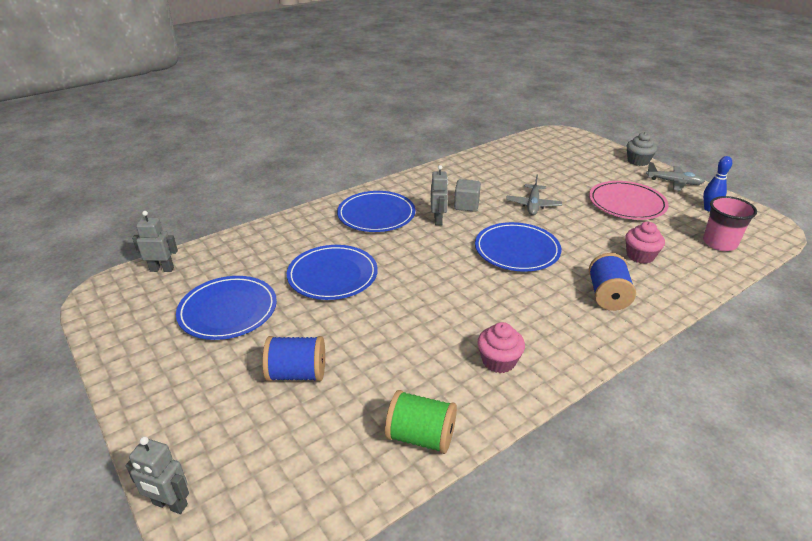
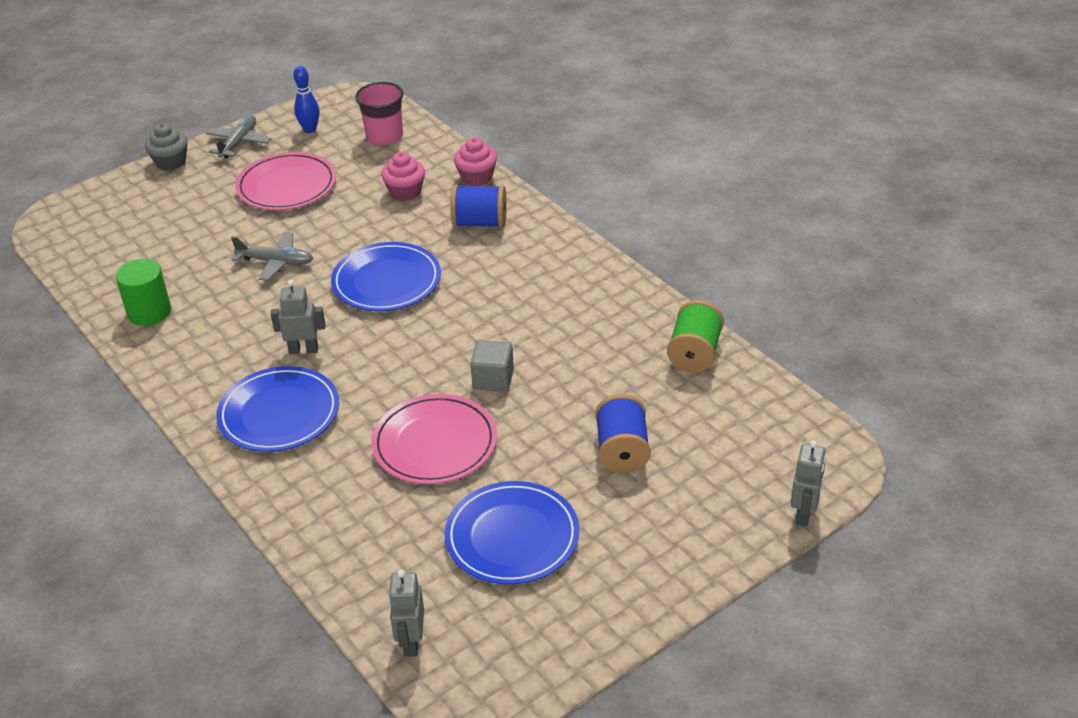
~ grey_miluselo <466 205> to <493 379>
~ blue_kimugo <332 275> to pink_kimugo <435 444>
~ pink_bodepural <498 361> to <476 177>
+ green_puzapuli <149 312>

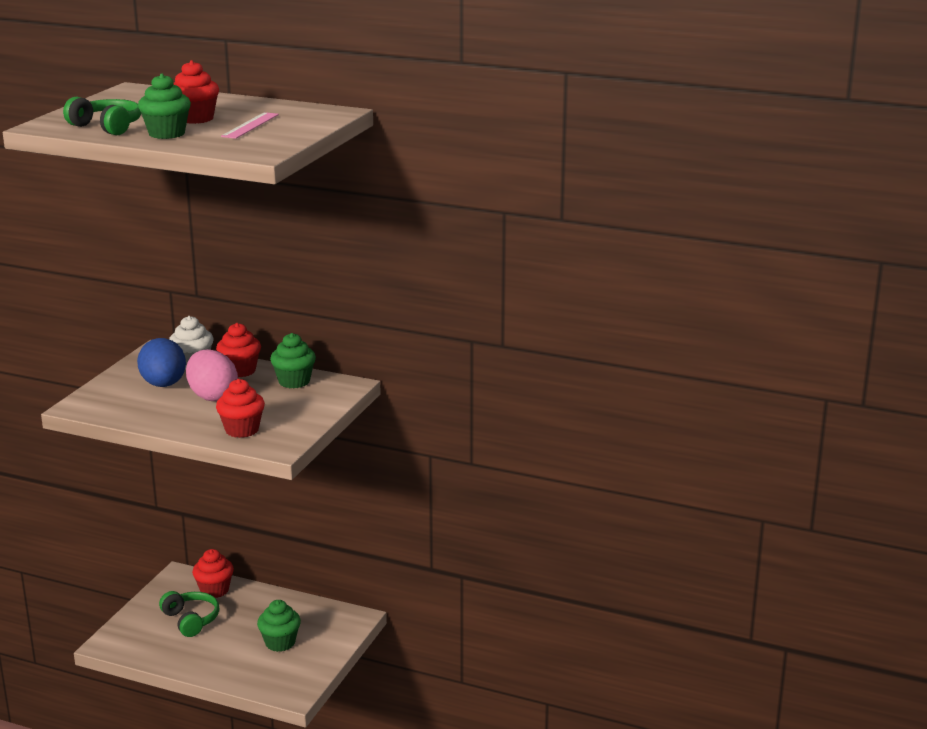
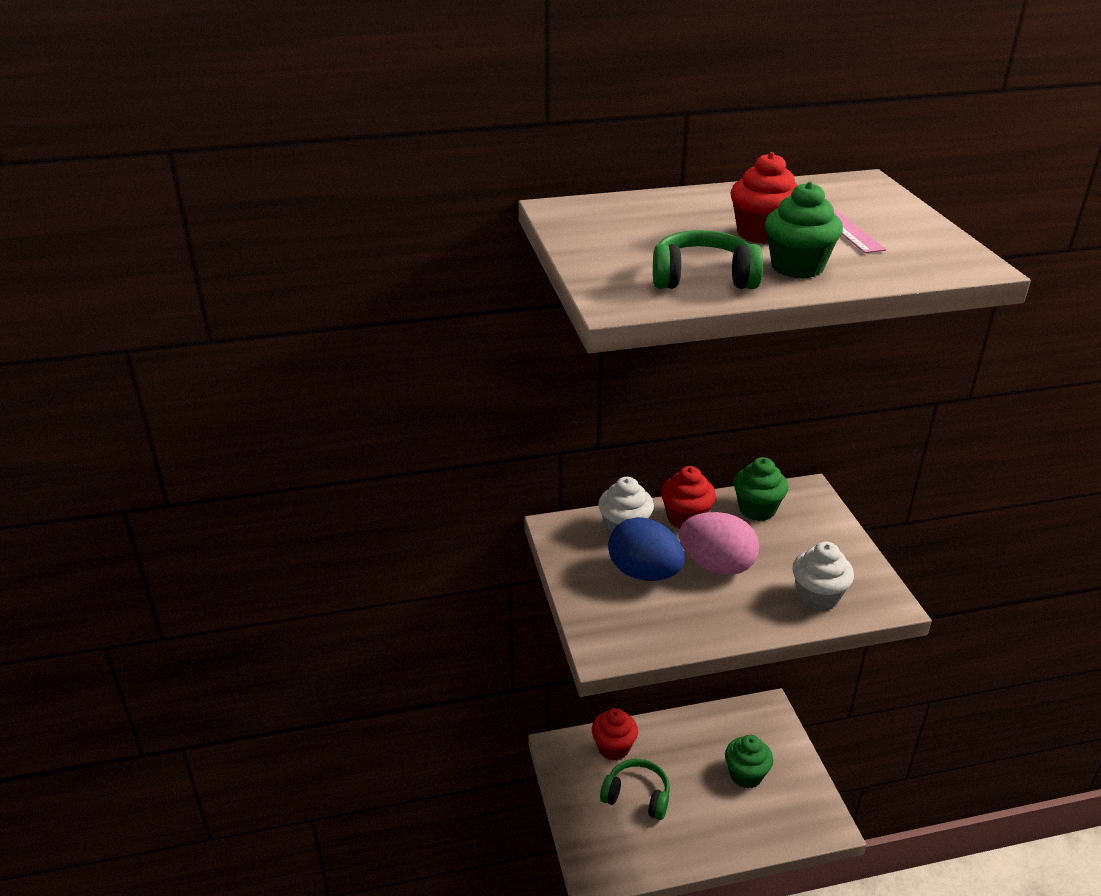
~ red_bodepural <242 430> to white_bodepural <817 597>

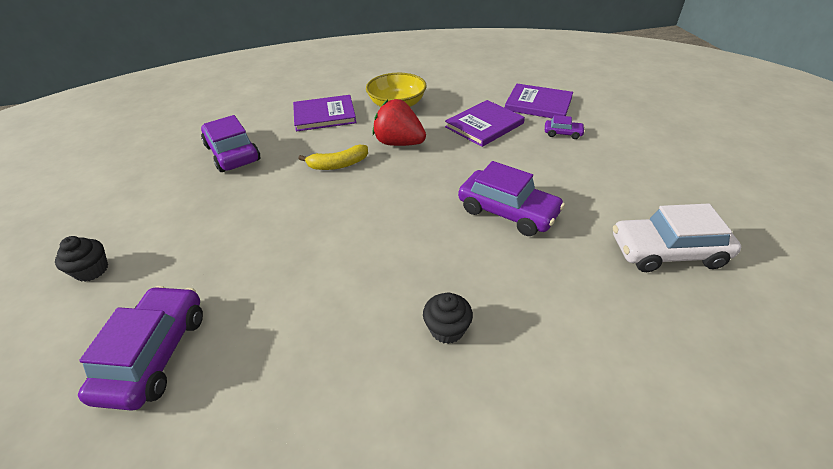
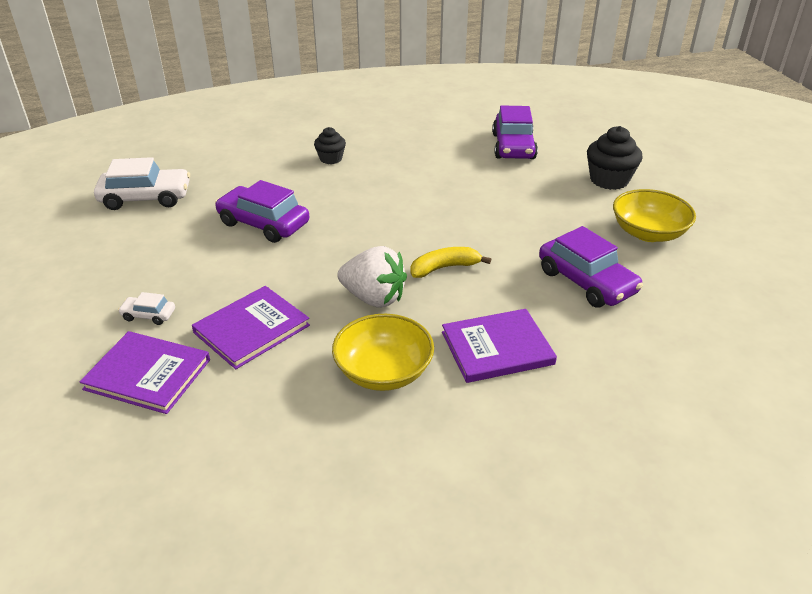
~ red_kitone <399 143> to white_kitone <374 298>
~ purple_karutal <563 133> to white_karutal <148 315>
~ black_bodepural <92 270> = <609 180> x1.62
+ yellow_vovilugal <648 233>

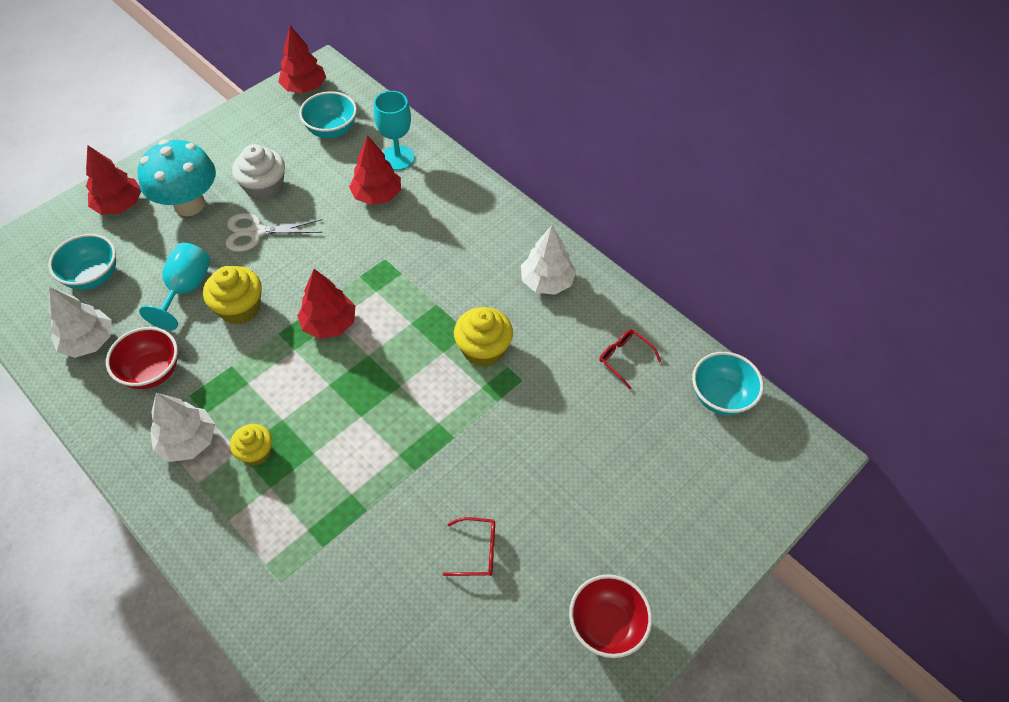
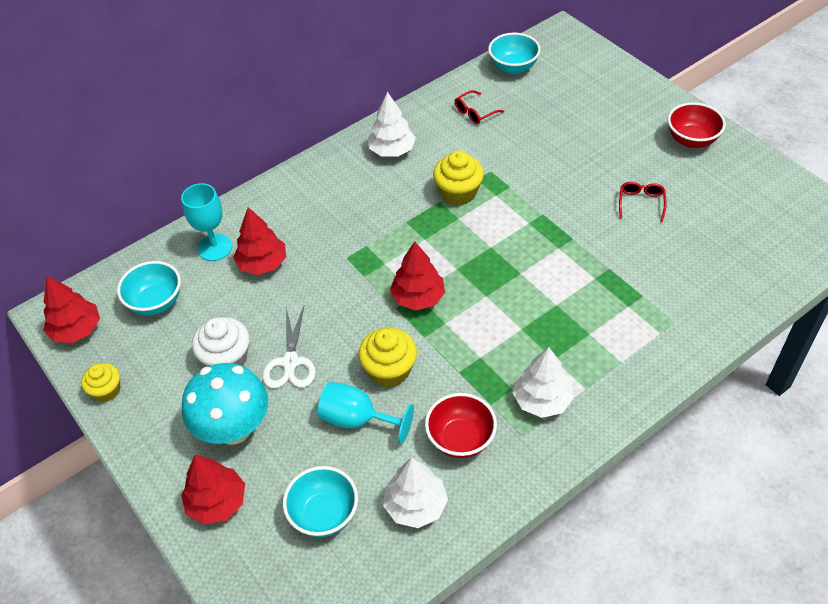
~ yellow_bodepural <256 452> to <106 390>

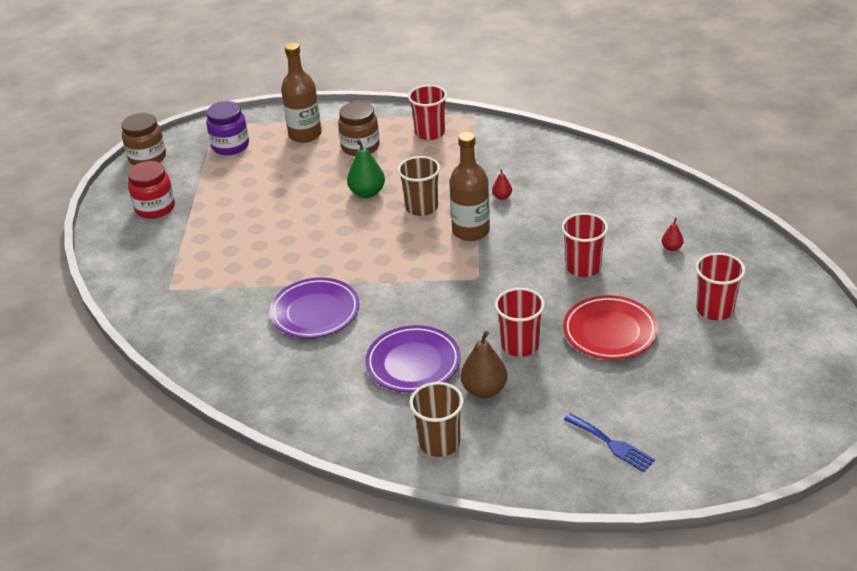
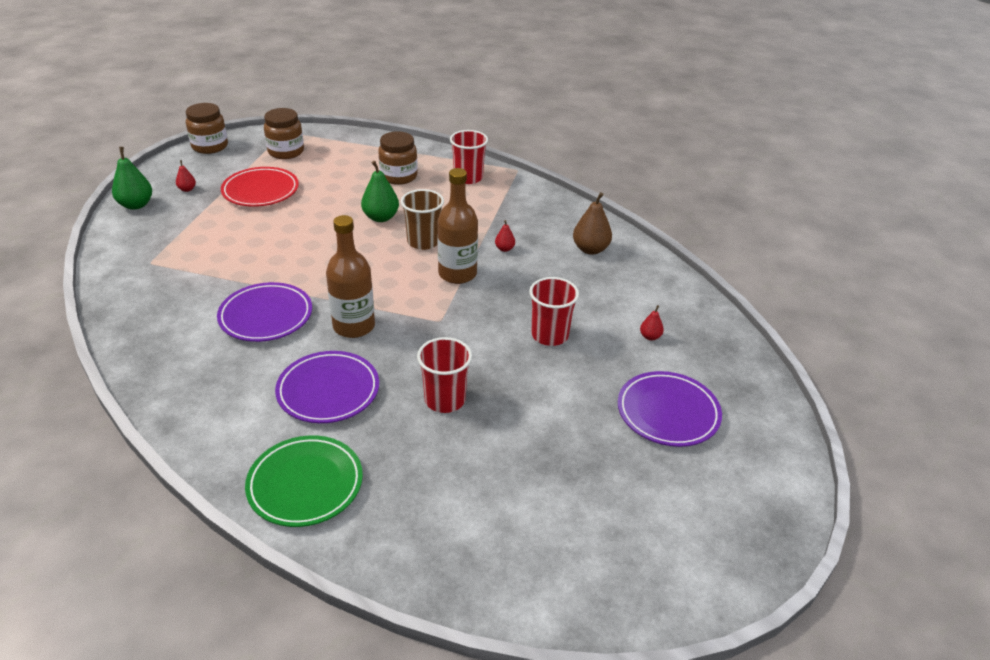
~ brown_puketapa <305 134> to <354 326>
~ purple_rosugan <230 146> to brown_rosugan <286 152>
~ red_rosugan <155 208> to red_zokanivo <187 189>
~ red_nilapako <714 309> to purple_kimugo <668 413>
~ red_kimugo <609 332> to <260 191>
~ brown_zokanivo <484 390> to <590 249>
~ brown_nilapako <439 443> to green_kimugo <305 484>
- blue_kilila <611 444>
+ green_zokanivo <136 205>

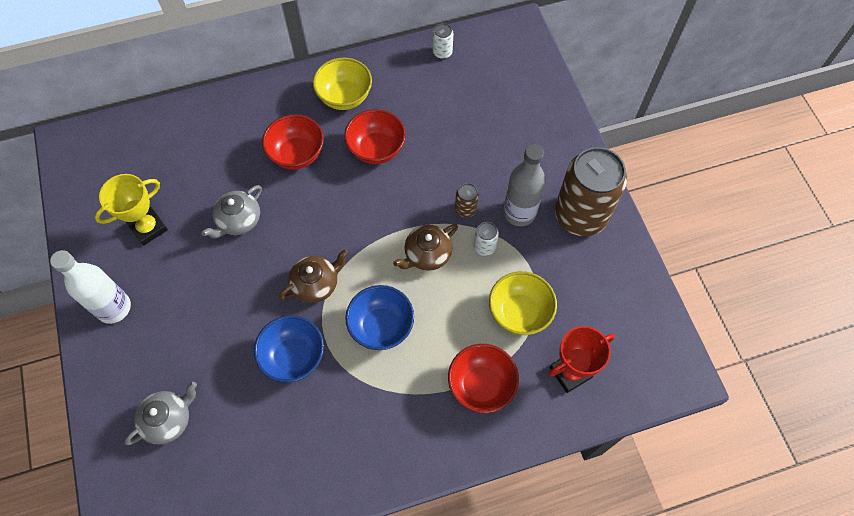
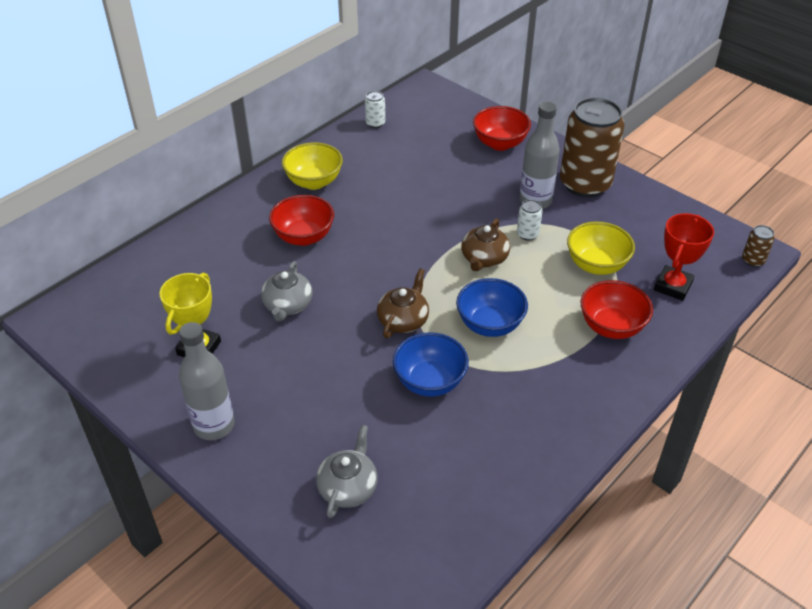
~ red_vovilugal <376 149> to <500 143>
~ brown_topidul <465 209> to <753 260>
~ white_puketapa <114 308> to grey_puketapa <214 425>

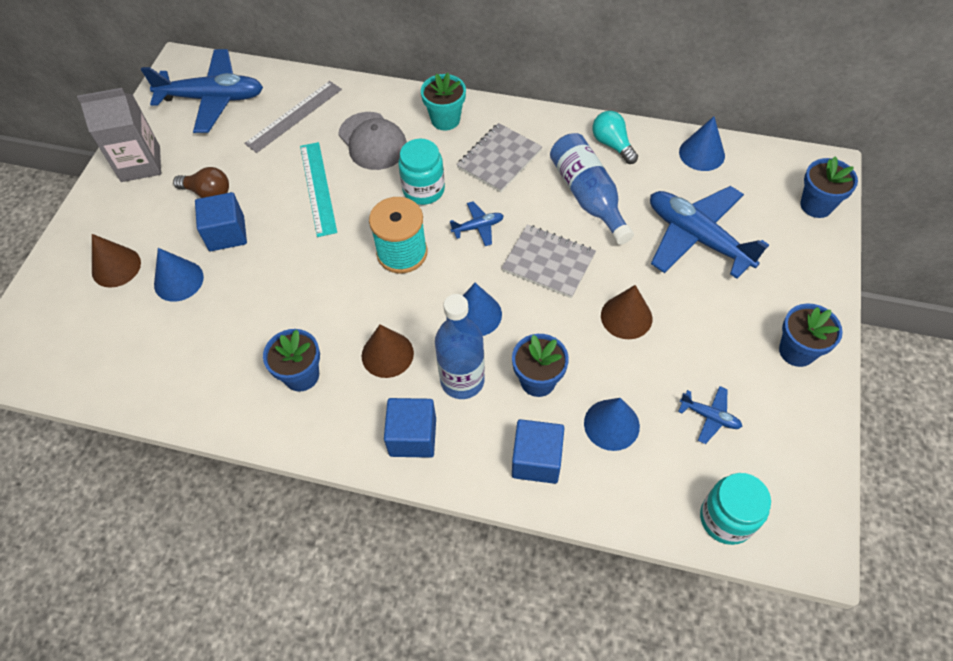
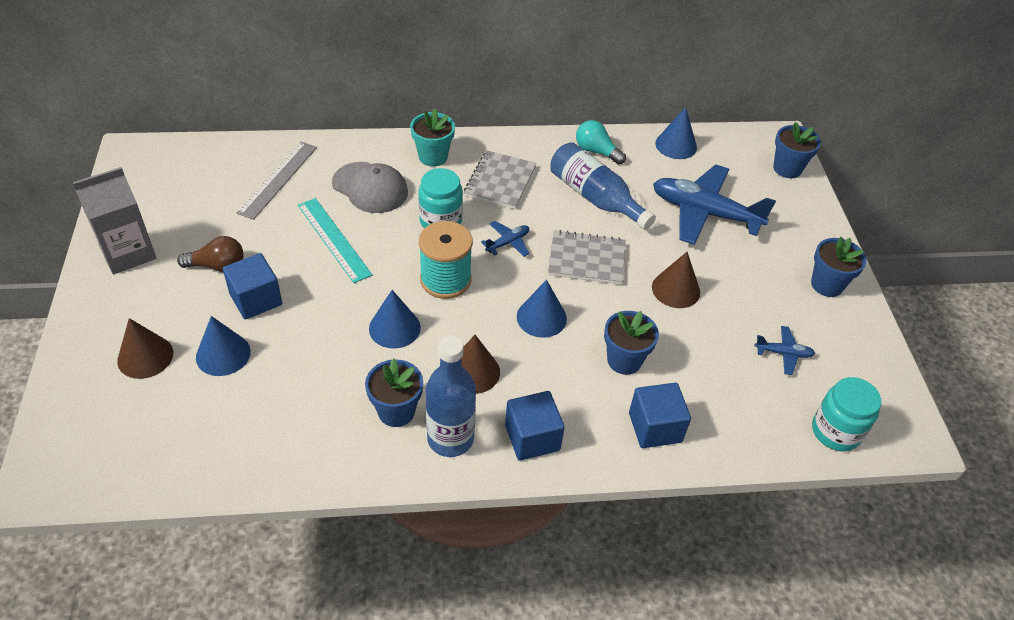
- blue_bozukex <212 99>
~ blue_puketapa <462 380> to <450 439>
~ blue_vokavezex <611 424> to <394 328>

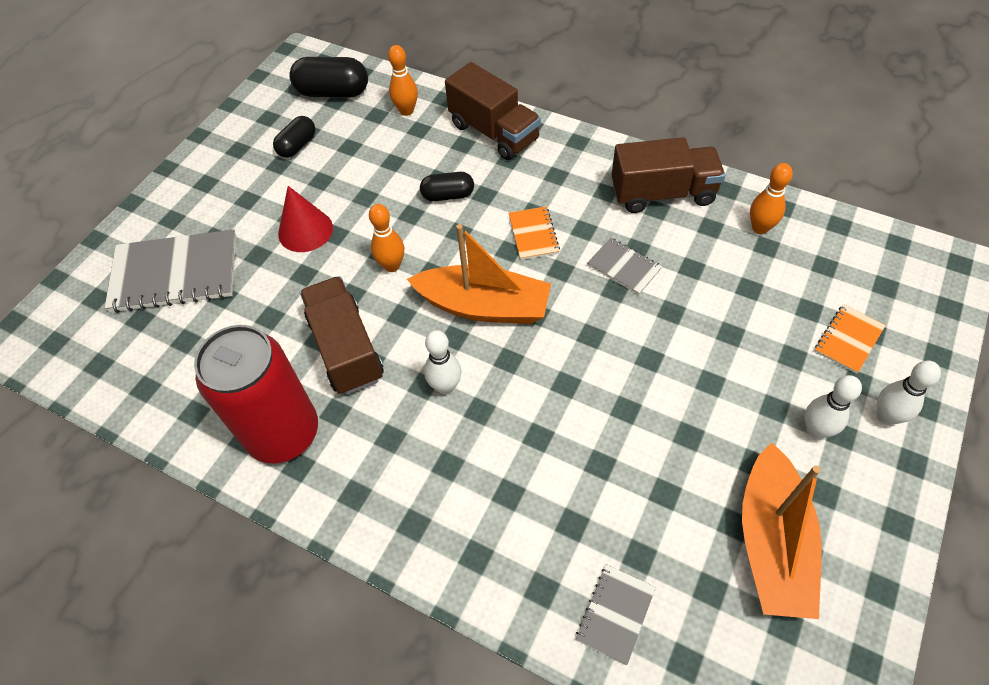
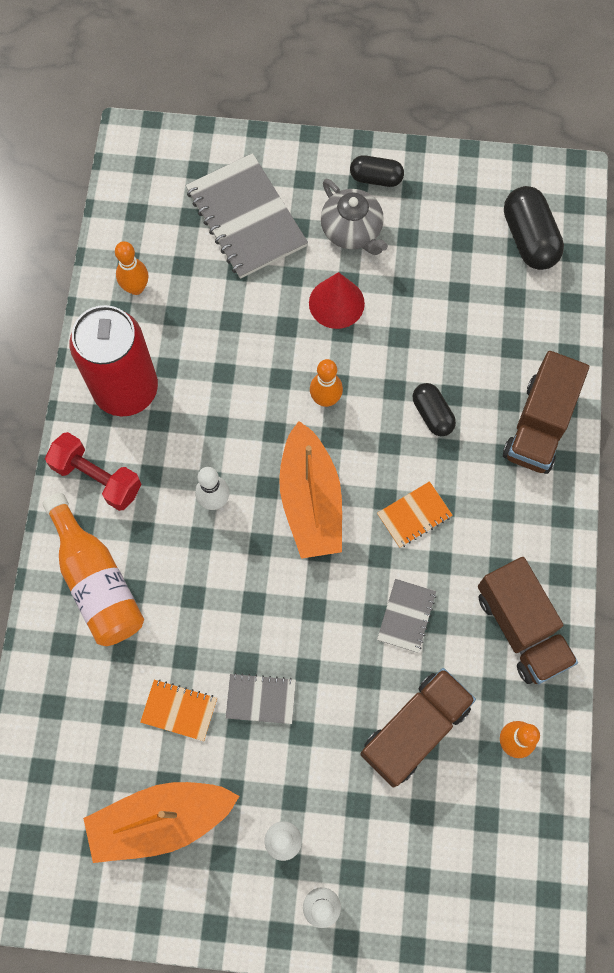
~ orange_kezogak <406 111> to <136 288>
~ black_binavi <297 146> to <376 178>
~ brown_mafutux <346 349> to <415 730>
~ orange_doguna <848 340> to <179 710>
~ grey_doguna <615 614> to <261 699>
+ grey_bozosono <352 231>
+ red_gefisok <97 478>
+ orange_puketapa <97 581>

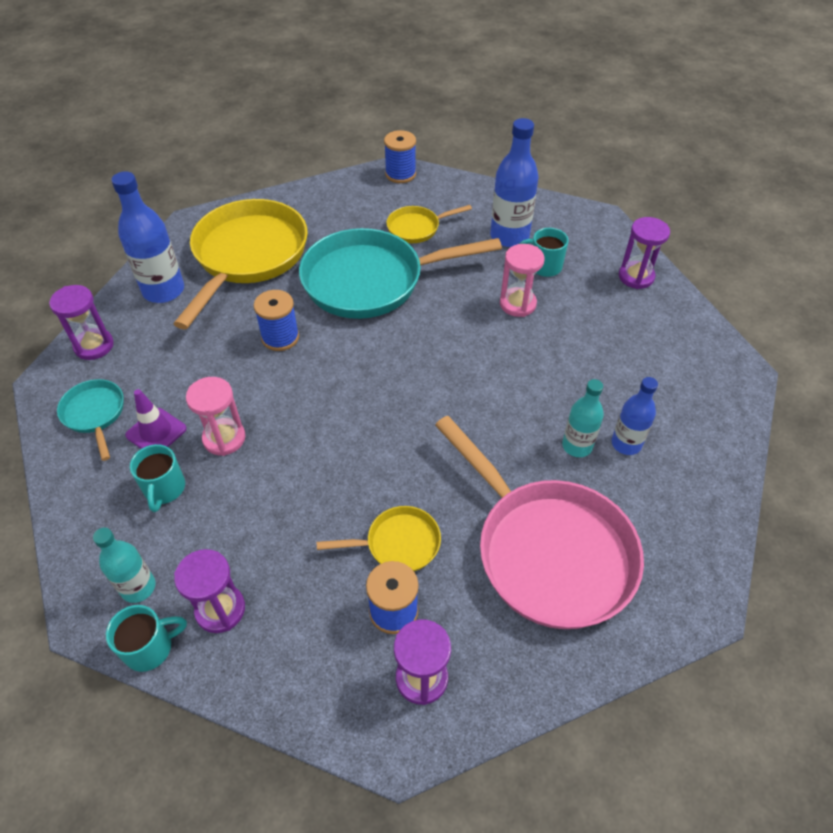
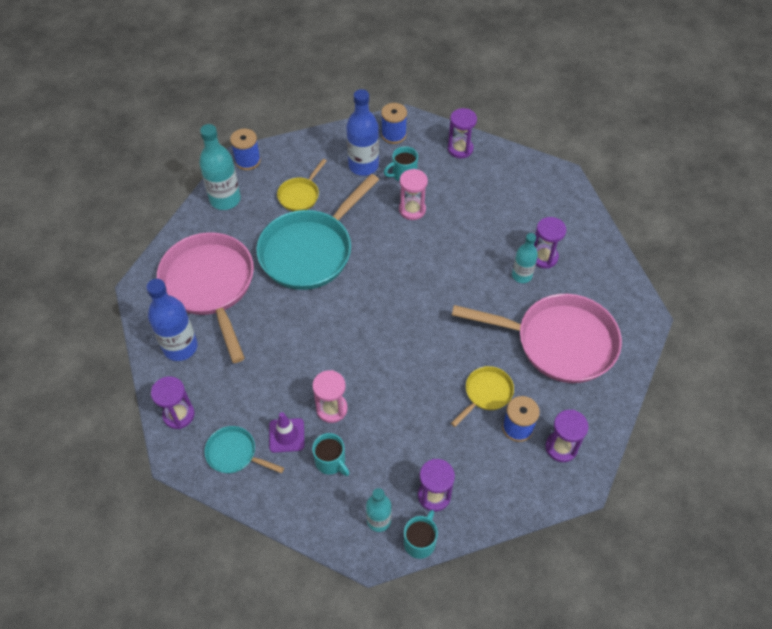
~ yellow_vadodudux <248 256> to pink_vadodudux <210 286>
~ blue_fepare <280 337> to <393 135>
~ blue_puketapa <626 444> to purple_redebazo <543 257>
+ turquoise_puketapa <225 199>

